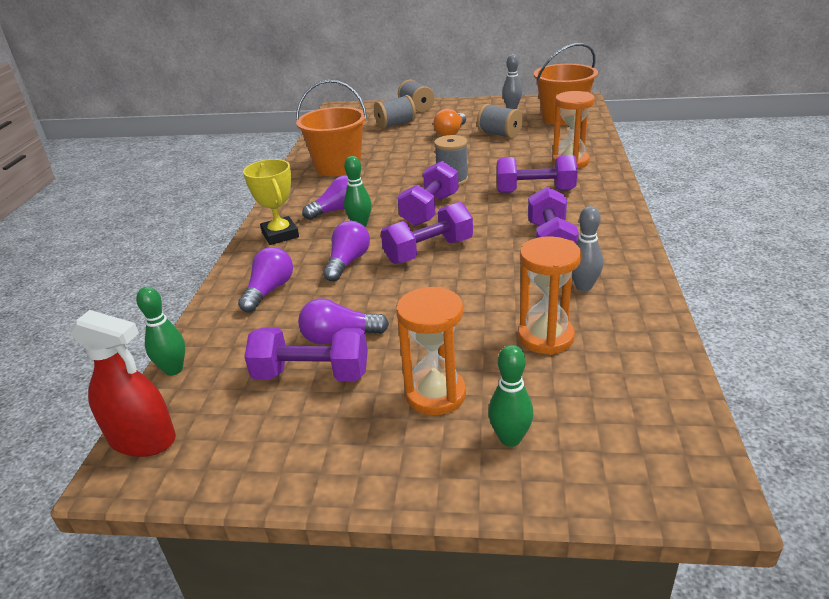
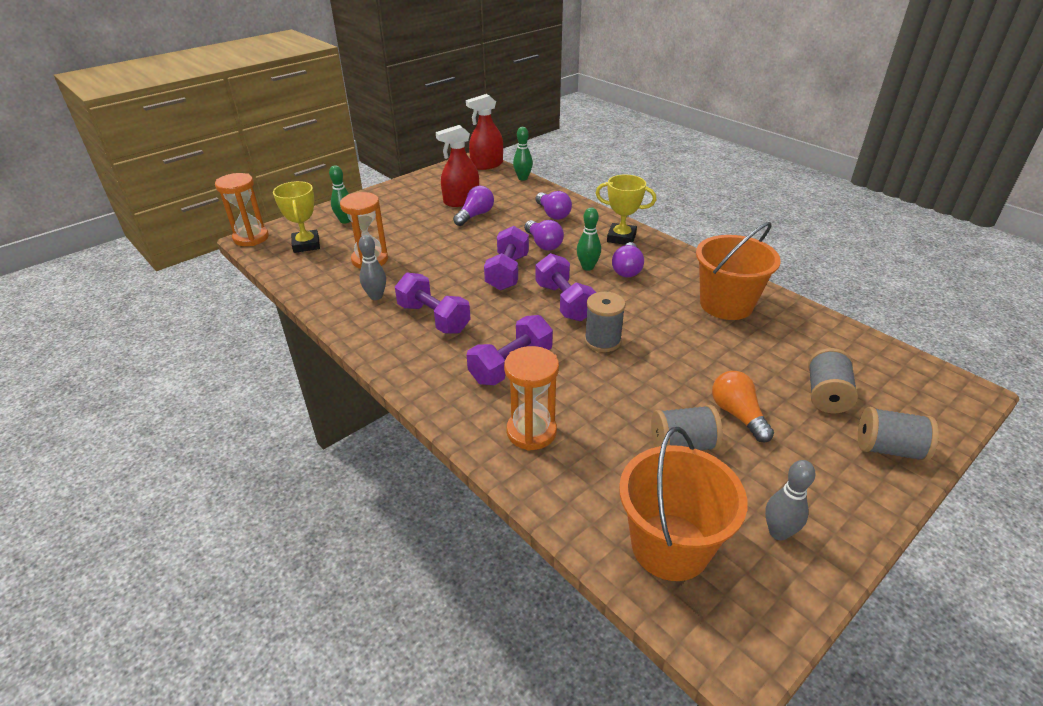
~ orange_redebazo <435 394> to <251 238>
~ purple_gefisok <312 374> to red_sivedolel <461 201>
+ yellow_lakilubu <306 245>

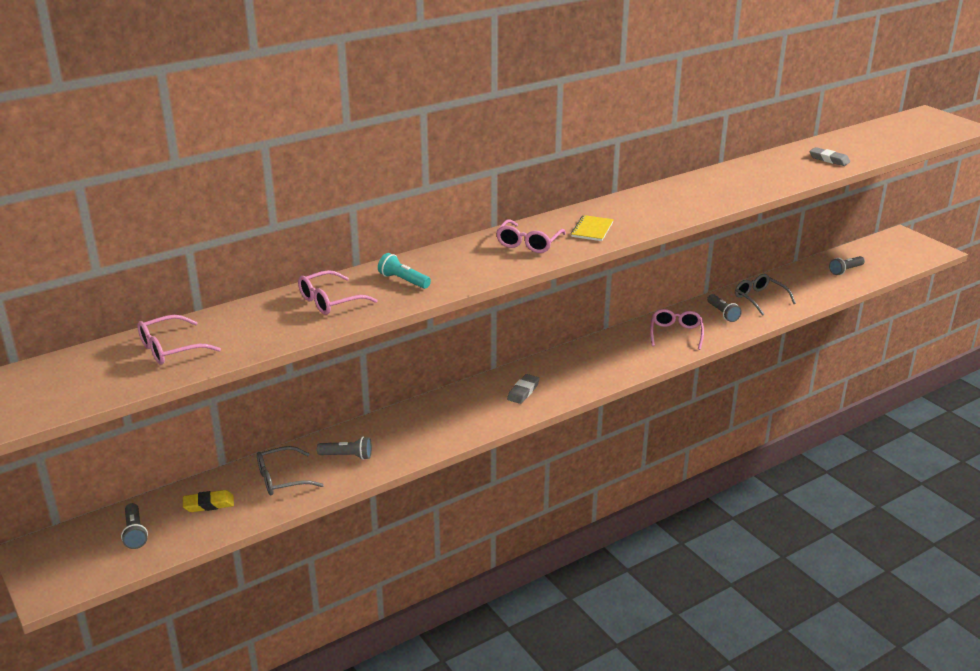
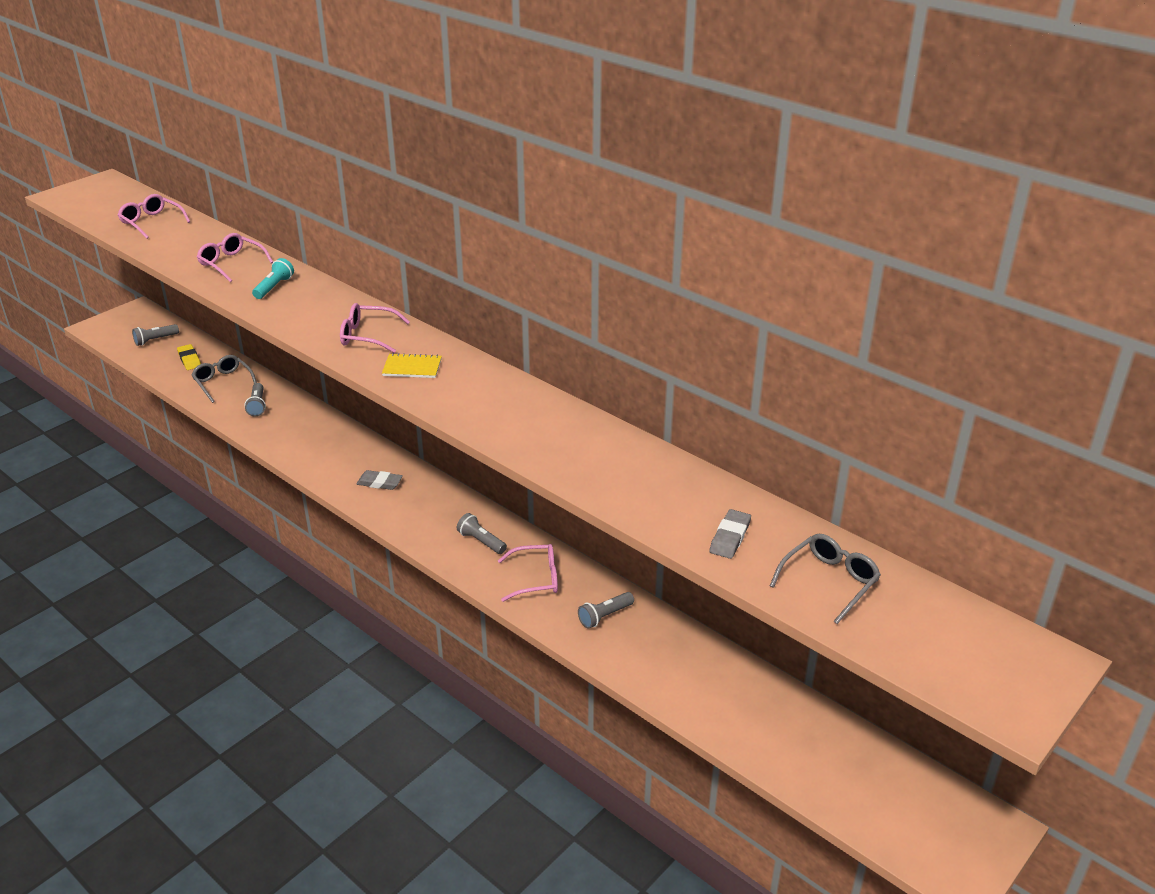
~ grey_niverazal <845 270> to <481 541>
~ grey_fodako <759 299> to <829 582>

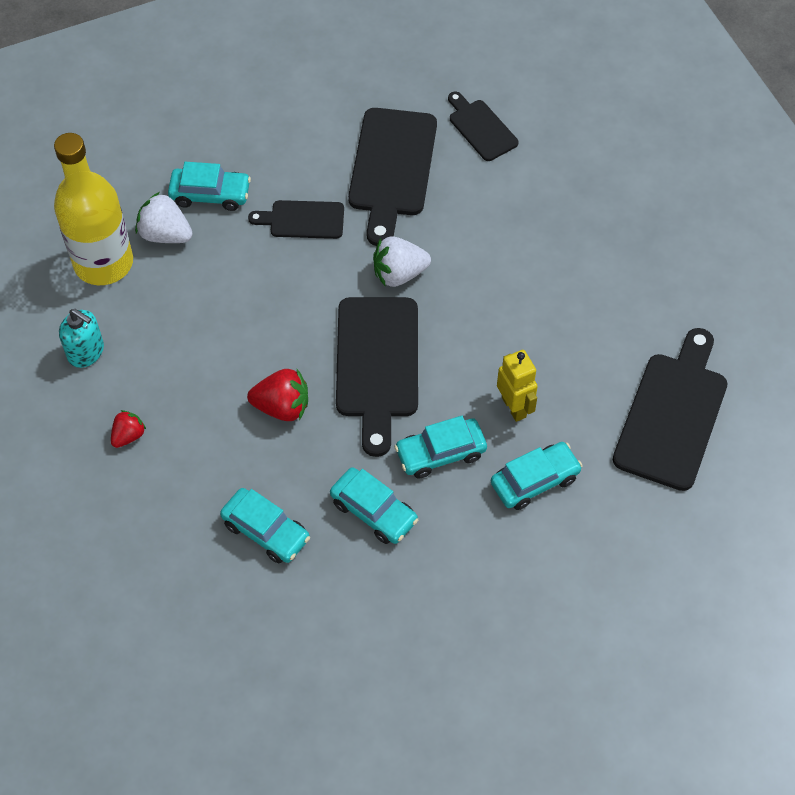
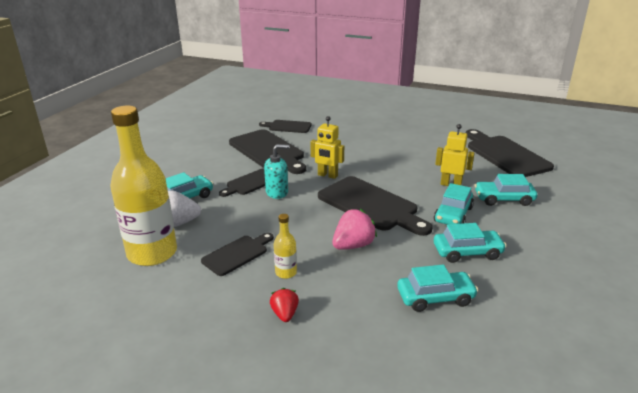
~ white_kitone <399 274> to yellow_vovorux <327 175>
~ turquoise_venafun <86 352> to <277 192>
~ red_kitone <282 407> to pink_kitone <353 245>
~ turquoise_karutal <535 481> = <503 199> 105 degrees counterclockwise
+ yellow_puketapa <286 272>
+ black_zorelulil <237 254>

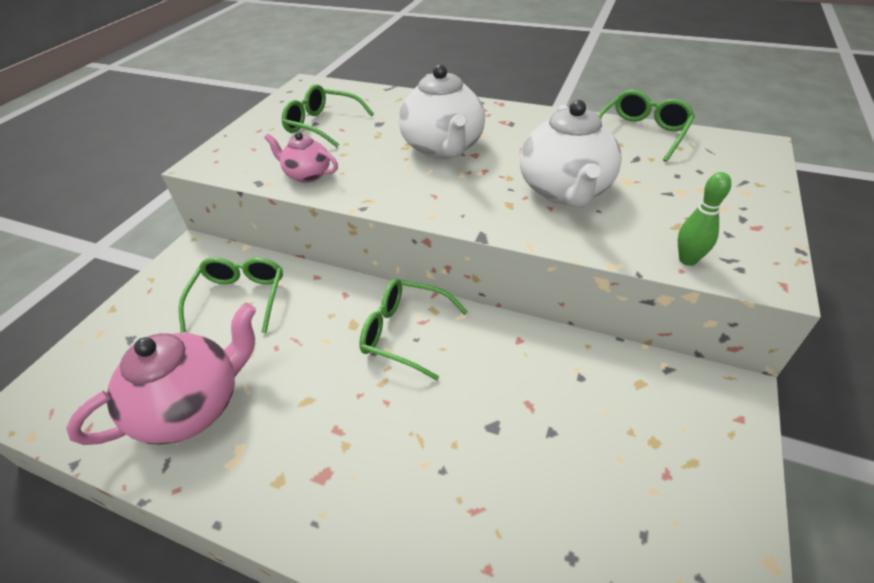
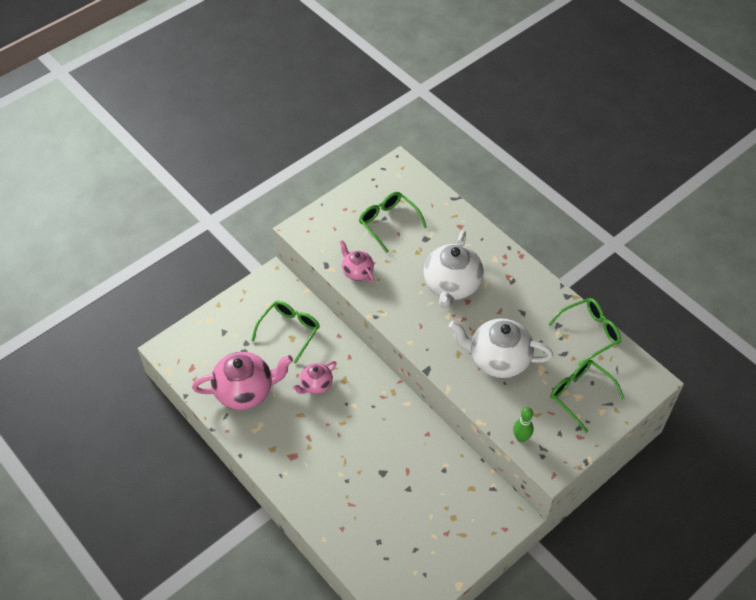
~ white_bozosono <565 191> = <498 359> 75 degrees clockwise
~ green_fodako <404 332> to <580 394>
+ pink_bozosono <316 385>

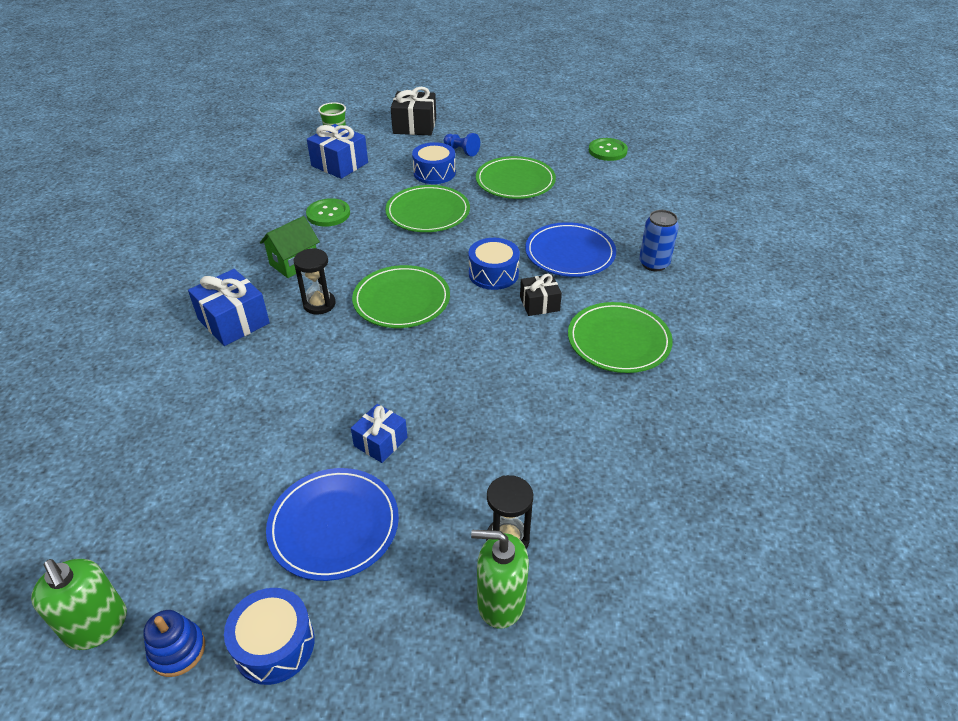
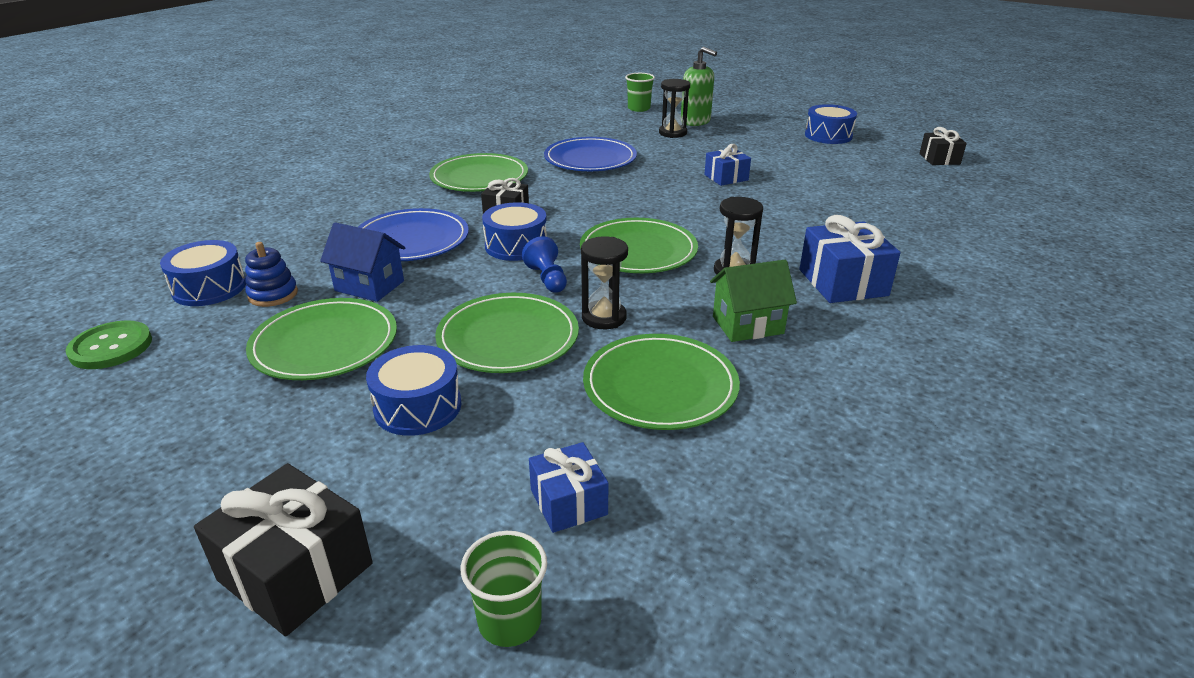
~ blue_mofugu <339 164> = <568 502> x0.62
~ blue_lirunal <461 151> to <547 279>
~ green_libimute <328 214> to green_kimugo <660 386>
- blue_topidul <654 264>
~ blue_kimugo <334 526> to <590 159>
~ green_venafun <97 626> to black_mofugu <939 159>
~ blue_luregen <177 650> to <273 294>
+ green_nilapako <639 108>
+ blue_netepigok <369 286>
+ black_redebazo <604 317>
+ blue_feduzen <209 288>

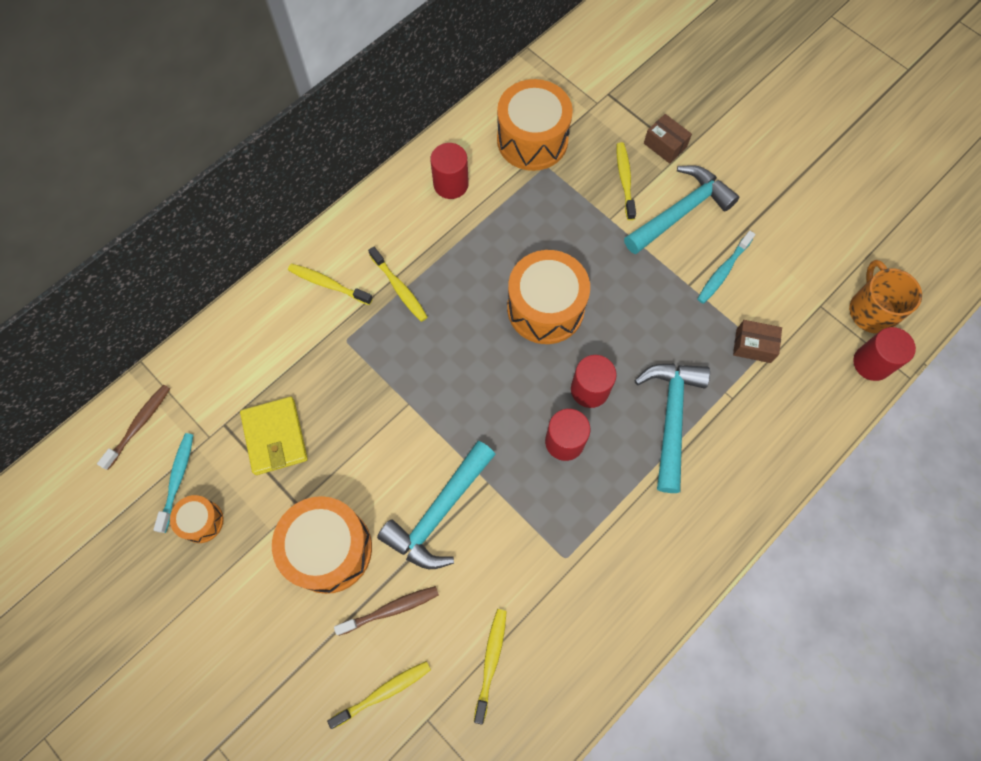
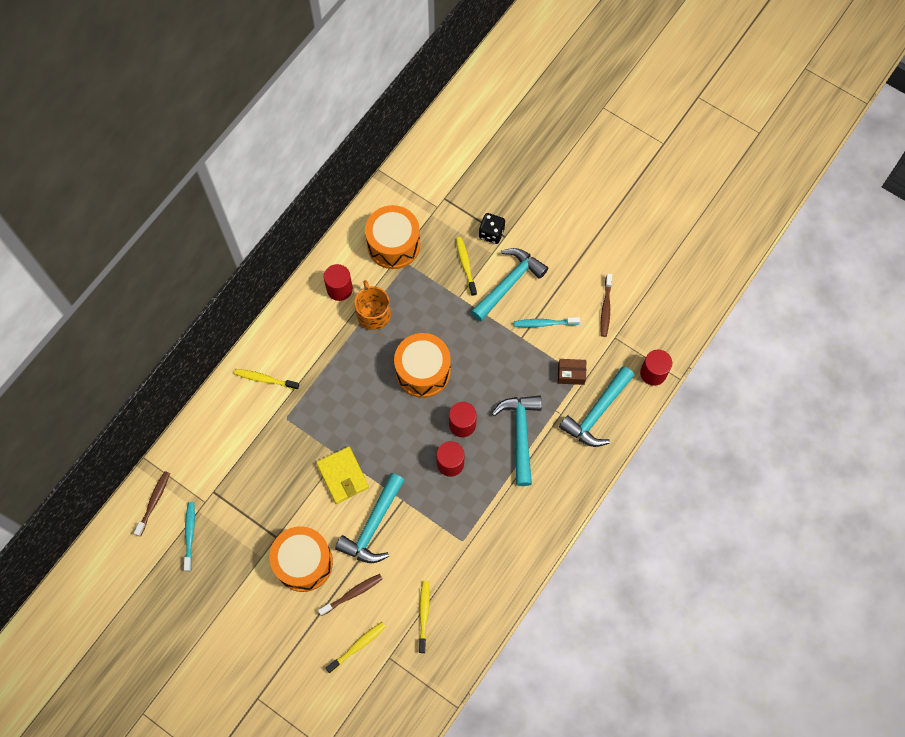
~ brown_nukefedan <665 145> to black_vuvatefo <491 233>
~ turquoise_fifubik <723 271> = <544 323> 60 degrees clockwise
- yellow_fifubik <399 288>
~ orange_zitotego <872 310> to <373 314>
~ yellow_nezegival <275 437> to <343 476>
- orange_feduzen <202 521>
+ brown_fifubik <605 308>
+ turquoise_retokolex <597 413>

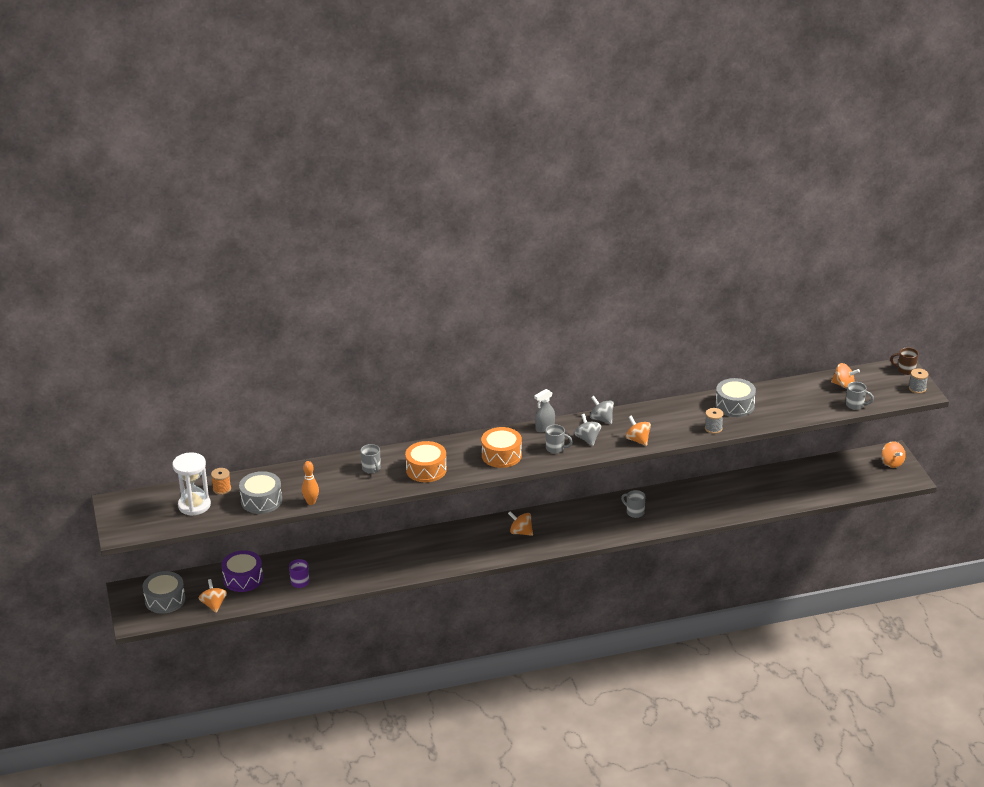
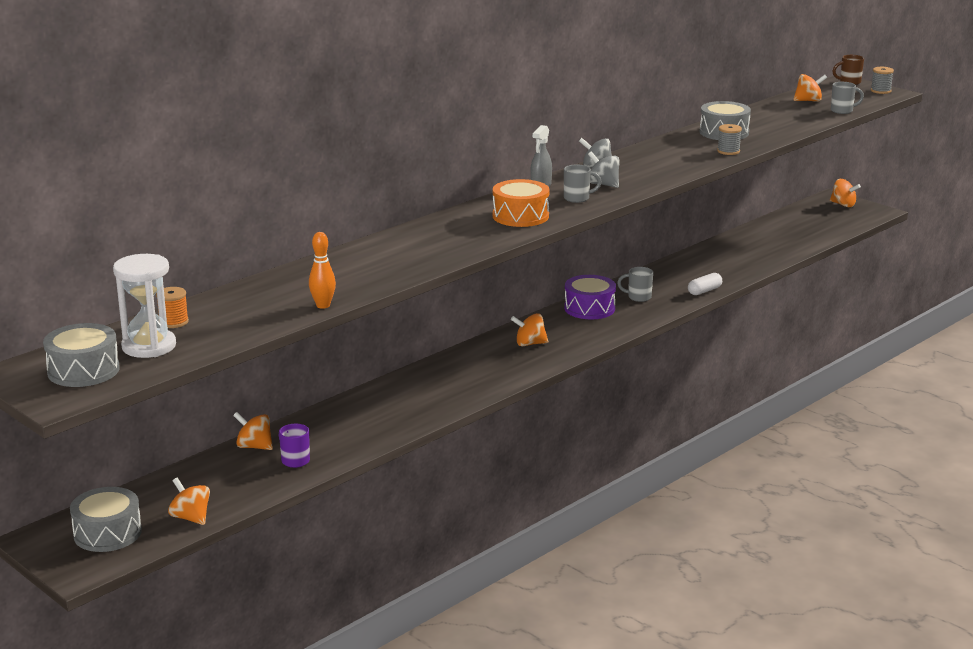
~ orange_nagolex <638 440> to <254 446>
- orange_feduzen <426 469>
- grey_zitotego <371 469>
~ grey_feduzen <261 500> to <83 370>
~ purple_feduzen <243 578> to <589 308>
+ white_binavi <704 291>

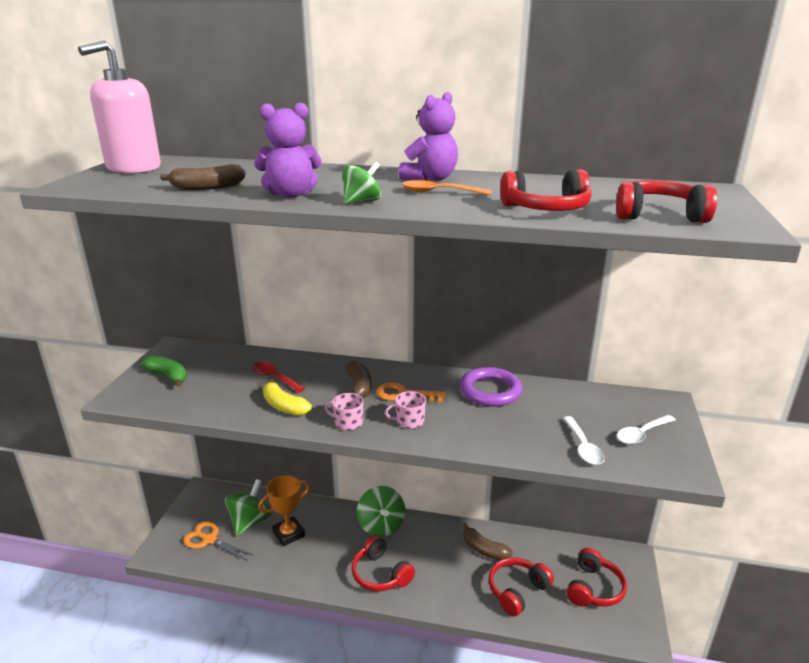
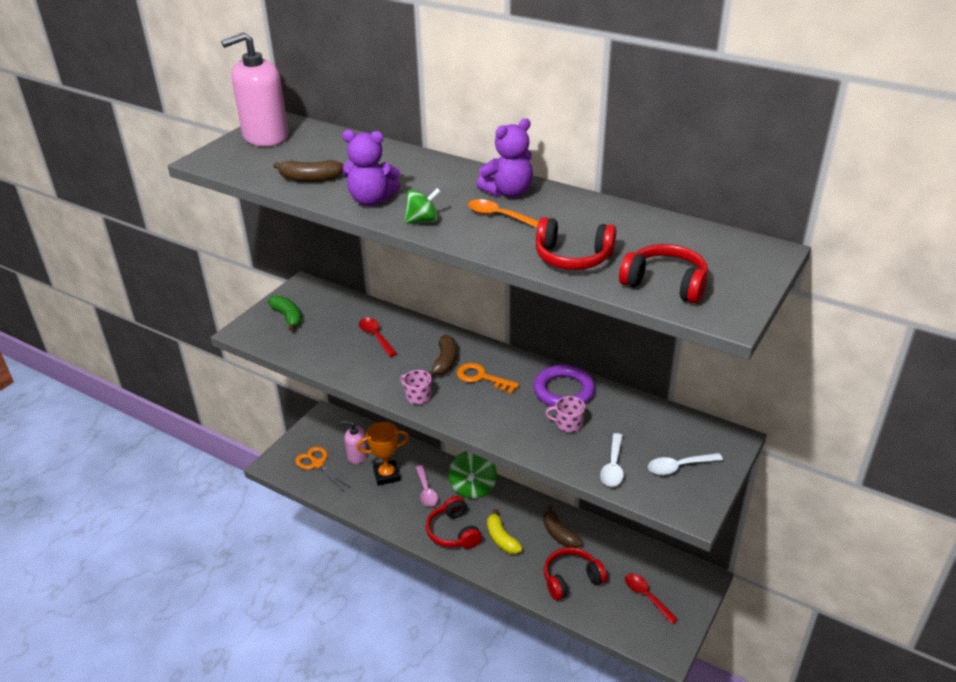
~ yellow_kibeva <284 406> to <501 538>
~ pink_zitotego <409 421> to <568 424>
~ green_nagolex <250 522> to pink_venafun <357 456>
~ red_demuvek <594 588> to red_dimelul <646 596>
+ pink_dimelul <426 491>

